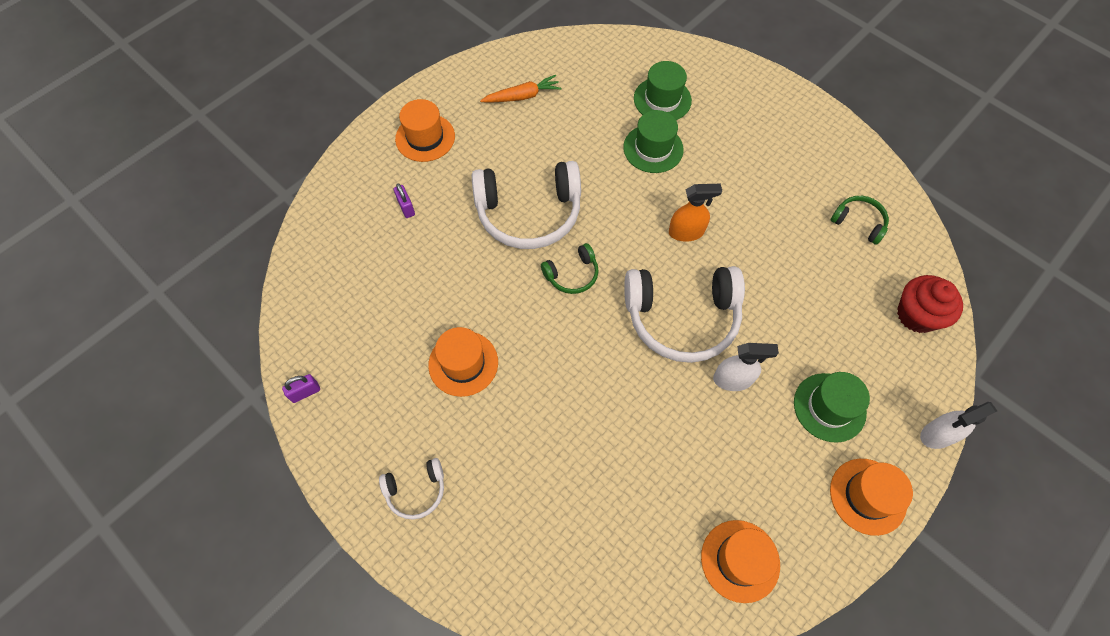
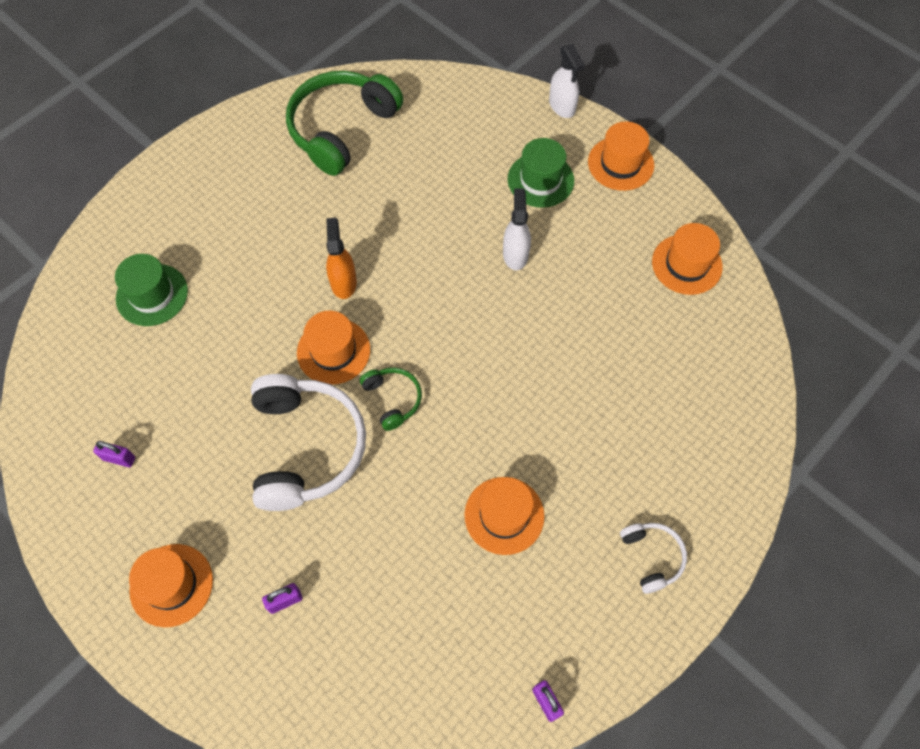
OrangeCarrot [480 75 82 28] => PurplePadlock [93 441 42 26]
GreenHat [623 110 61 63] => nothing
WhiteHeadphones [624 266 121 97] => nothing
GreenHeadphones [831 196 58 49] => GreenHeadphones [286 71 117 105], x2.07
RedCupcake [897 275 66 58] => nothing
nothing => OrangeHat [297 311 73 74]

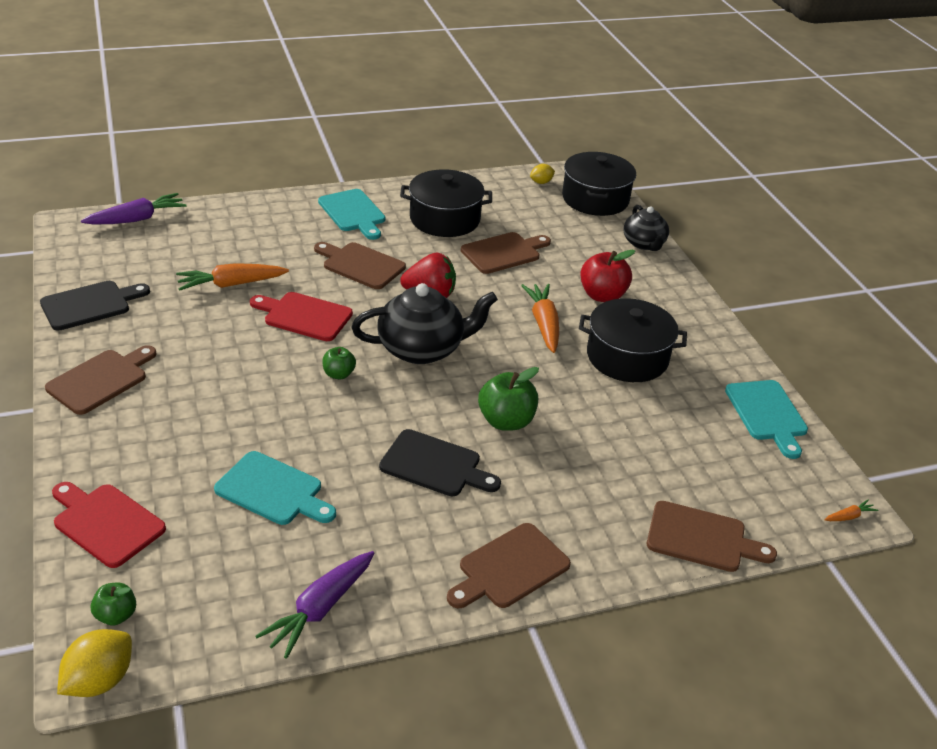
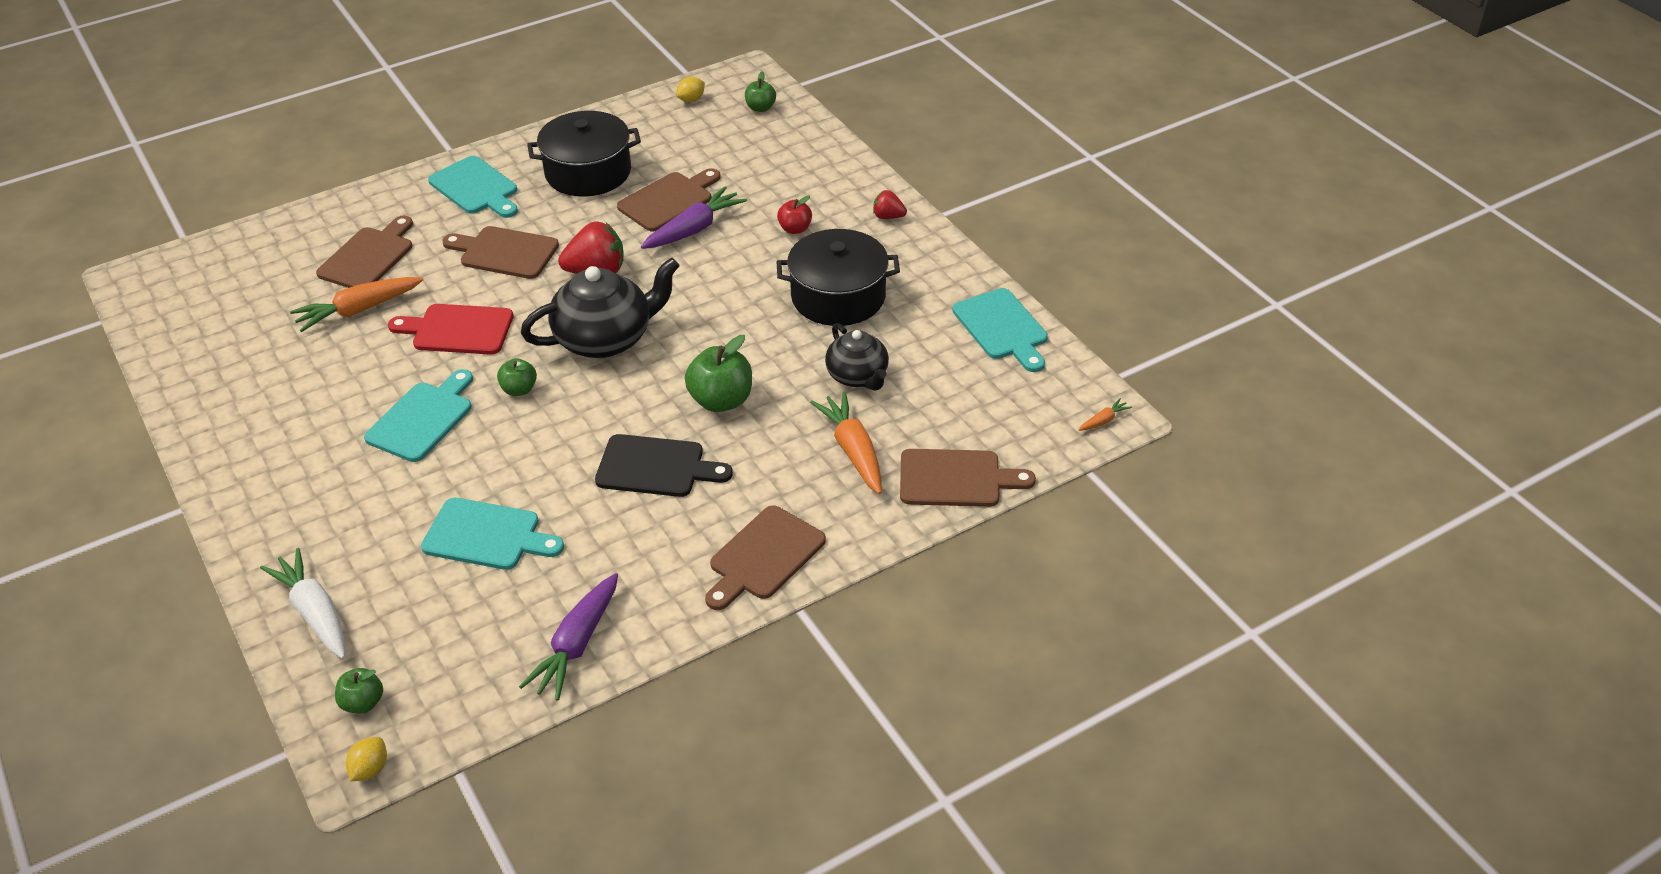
BlackCuttingBoard [40 281 110 50] => nothing
BrownCuttingBoard [45 345 112 70] => BrownCuttingBoard [316 216 97 72], relocated
RedCuttingBoard [52 482 114 86] => WhiteCarrot [260 548 85 111]
YellowLemon [57 629 75 68] => YellowLemon [346 737 41 44], x0.59
PurpleCarrot [81 193 105 32] => PurpleCarrot [641 186 106 63], relocated
OrangeCarrot [521 284 38 69] => OrangeCarrot [810 391 72 103], relocated
BlackPot [562 152 74 64] => GreenApple [745 71 31 41]
RedApple [580 250 55 52] => RedApple [777 196 35 38], x0.58
BlackTeapot [624 205 45 46] => BlackTeapot [825 323 64 68], relocated
nothing => TurquoiseCuttingBoard [364 369 109 93]
nothing => RedStrawberry [873 190 34 29]

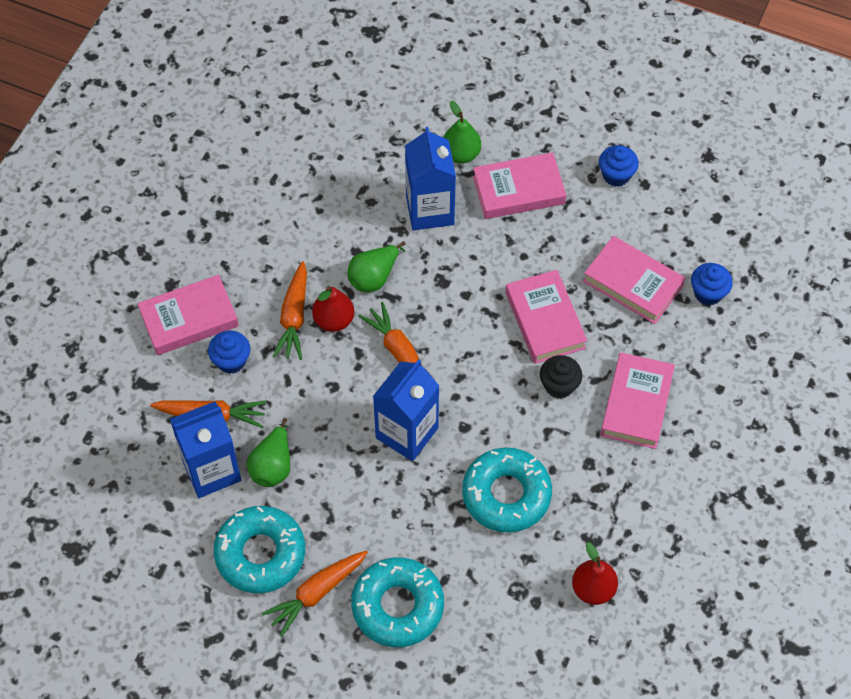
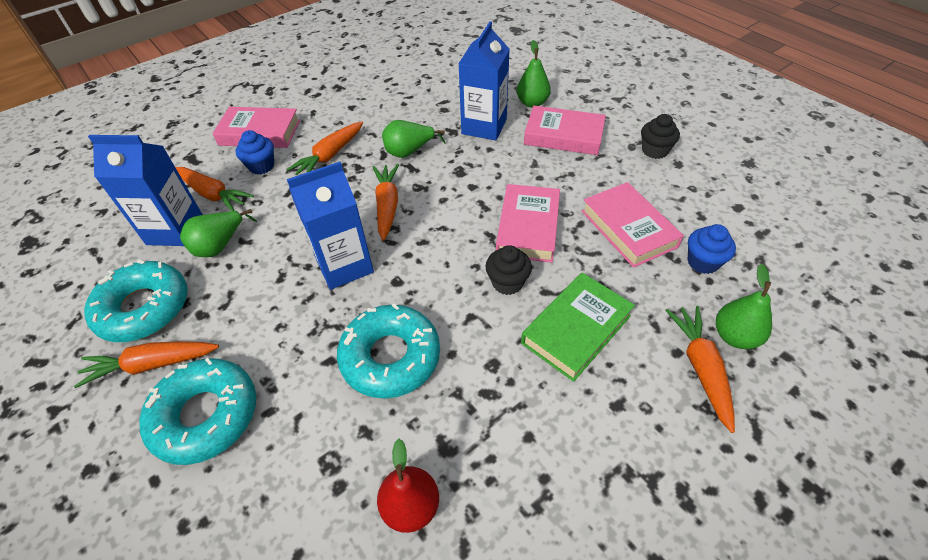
RedPear [312 286 42 46] => nothing
BlueCupcake [599 145 40 42] => BlackCupcake [641 114 39 45]
PinkBook [600 352 75 97] => GreenBook [521 273 114 109]
nothing => OrangeCarrot [665 306 70 127]
nothing => GreenPear [716 264 56 85]

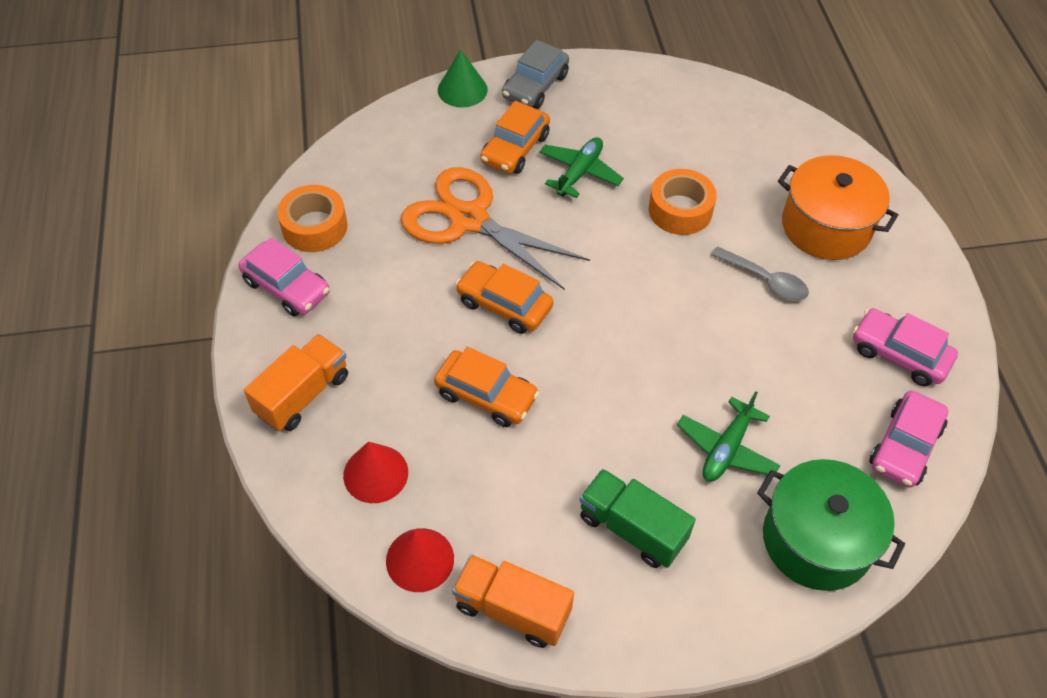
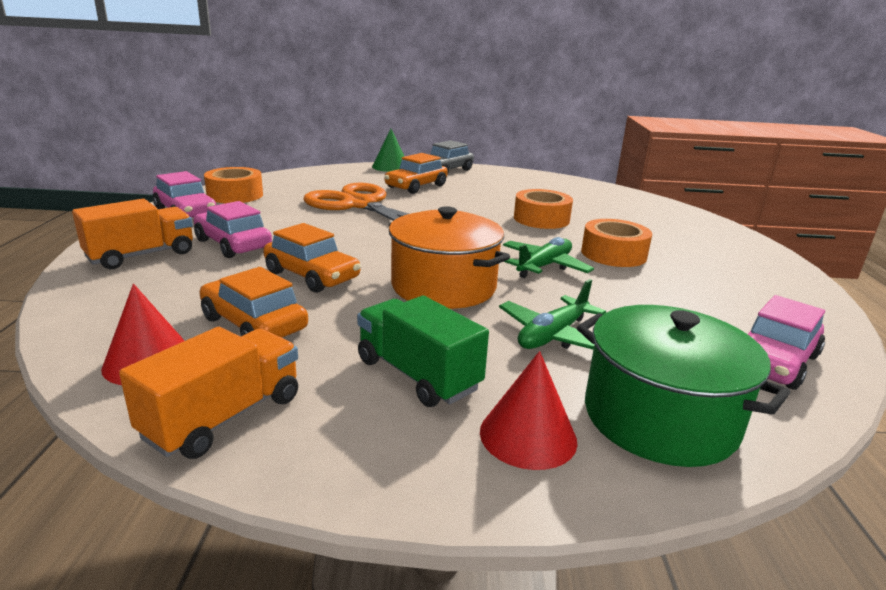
RedCone [343 442 65 61] => RedCone [480 351 97 119], relocated
OrangeTruck [452 555 122 93] => OrangeTruck [119 327 179 132], 90 degrees clockwise
OrangeCar [455 261 99 73] => OrangeCar [200 267 108 71], relocated
GreenPlane [540 137 84 61] => GreenPlane [503 237 91 41], relocated
GreySpoon [711 246 98 55] => OrangeTape [581 219 71 48]
OrangePot [778 155 120 105] => OrangePot [389 206 121 103], relocated
PinkCar [853 308 105 78] => PinkCar [194 201 78 57], relocated

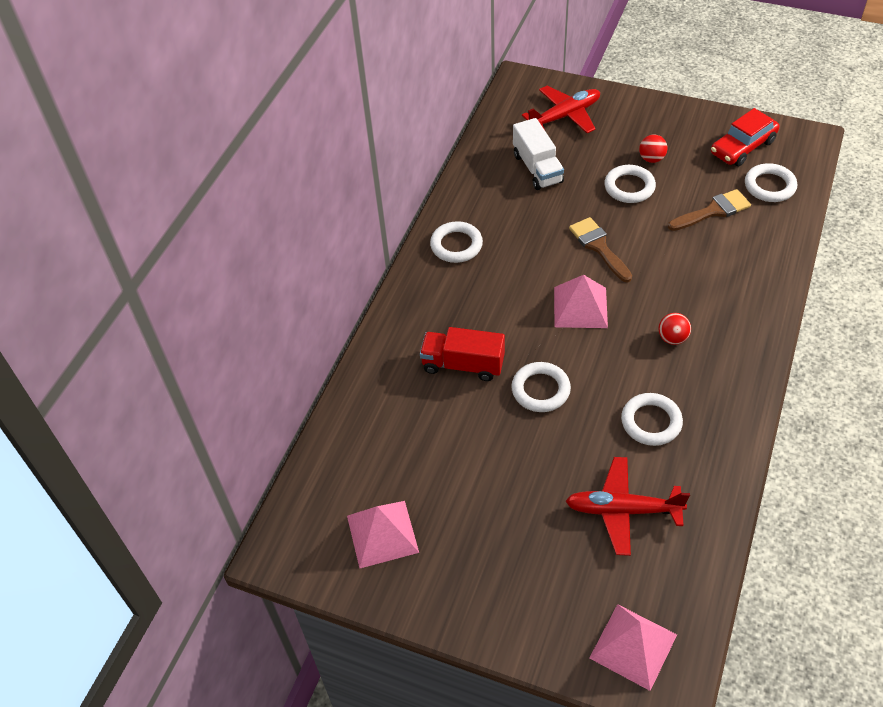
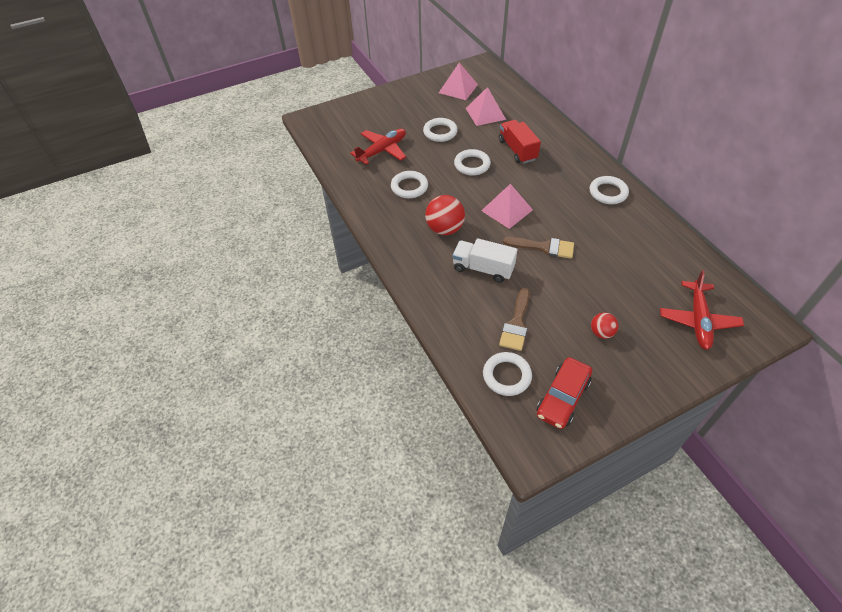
RedTruck [420 327 85 54] => RedTruck [499 120 42 44], 75 degrees counterclockwise
WhiteTruck [513 118 51 72] => WhiteTruck [452 238 66 45], relocated
PinkPyramid [590 604 87 87] => PinkPyramid [466 87 40 39], relocated
WhiteRing [604 165 52 38] => WhiteRing [423 118 35 24], relocated
RedBall [658 313 33 32] => RedBall [425 195 40 40], x1.74
RedCar [711 108 69 58] => RedCar [537 357 55 72], 150 degrees counterclockwise

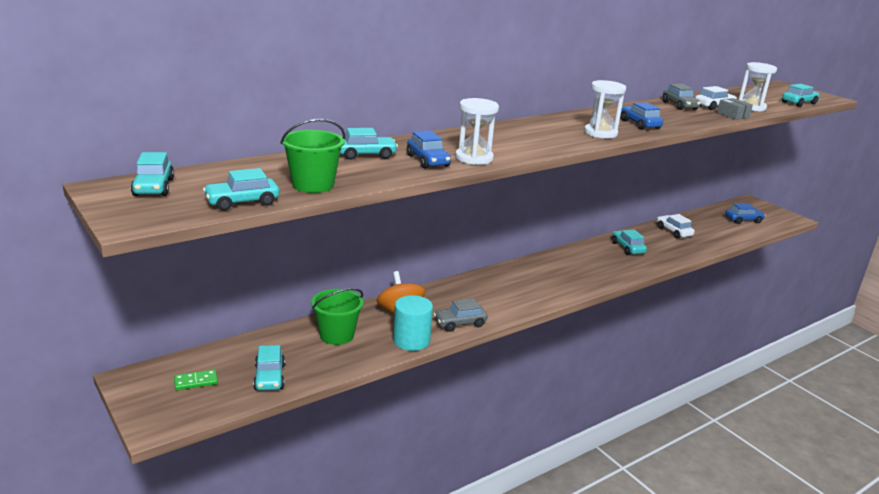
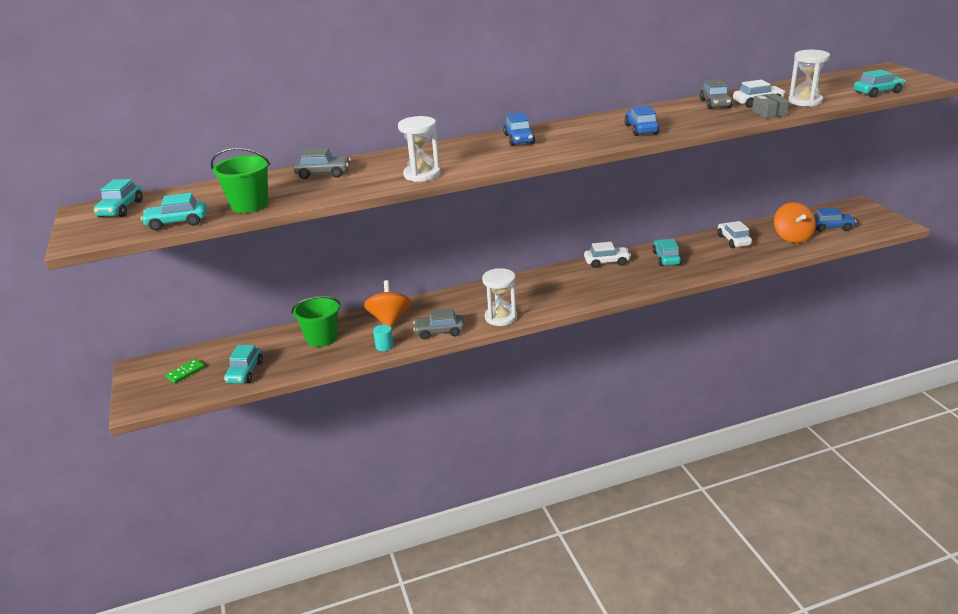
GreenDomino [174 370 44 20] => GreenDomino [165 359 40 24], 45 degrees counterclockwise
TurquoiseCar [340 128 58 32] => GreyCar [294 148 57 31]
TurquoiseCylinder [393 295 40 56] => TurquoiseCylinder [373 324 21 27], x0.52
BlueCar [407 131 44 37] => BlueCar [503 112 32 34], relocated
WhiteHourglass [584 80 42 58] => WhiteHourglass [482 268 35 58], relocated
nothing => WhiteCar [584 242 47 26]
nothing => OrangeSpinningTop [774 202 42 41]

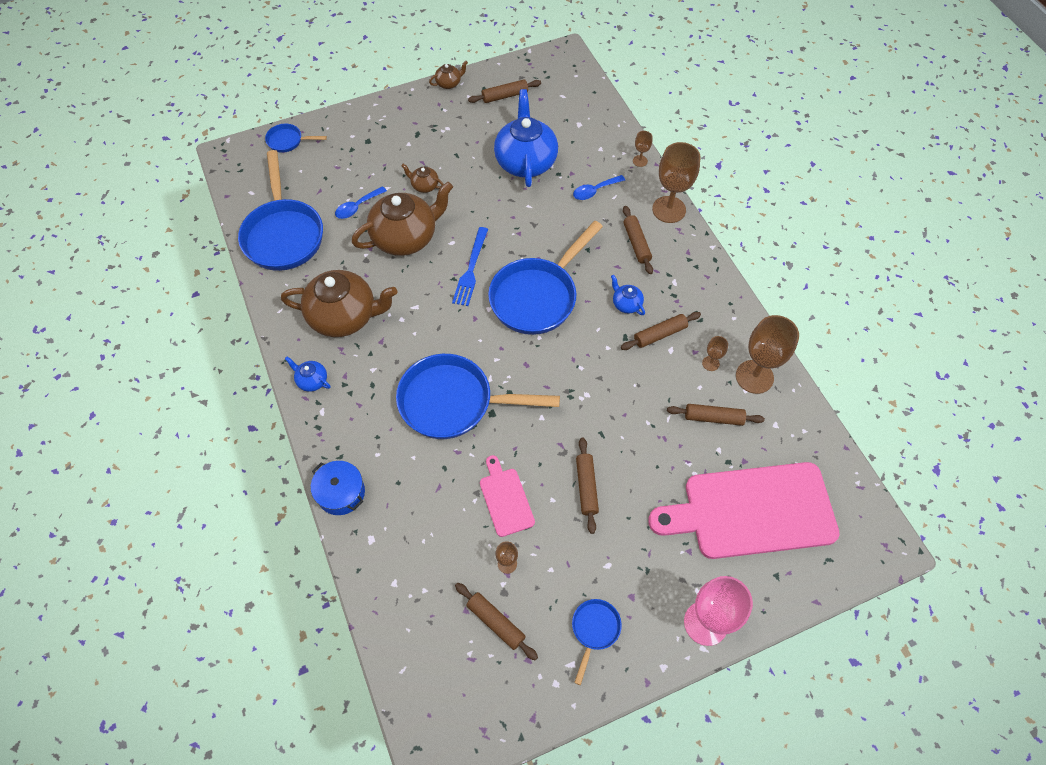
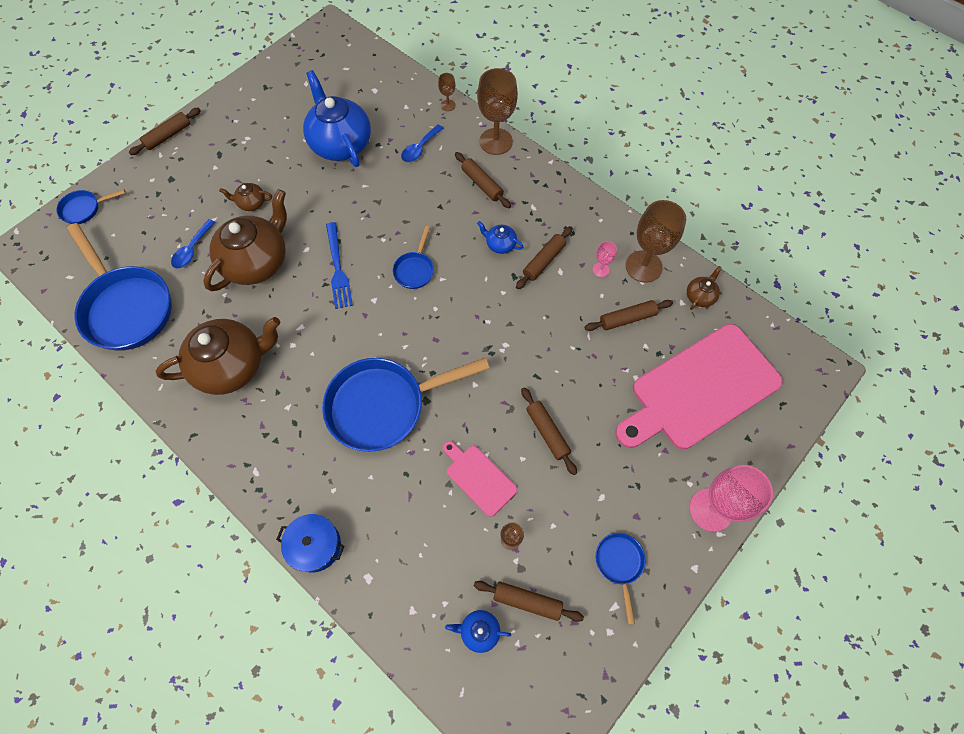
BlueTeapot [285 357 46 35] => BlueTeapot [445 610 66 43], relocated
BrownTeapot [429 61 39 28] => BrownTeapot [687 266 35 44], relocated
BrownRollingPin [468 79 73 24] => BrownRollingPin [129 108 72 47], relocated
BluePan [488 221 115 114] => BluePan [393 226 41 63], x0.46
BrownGoblet [702 336 26 35] => PinkGoblet [593 241 24 36]

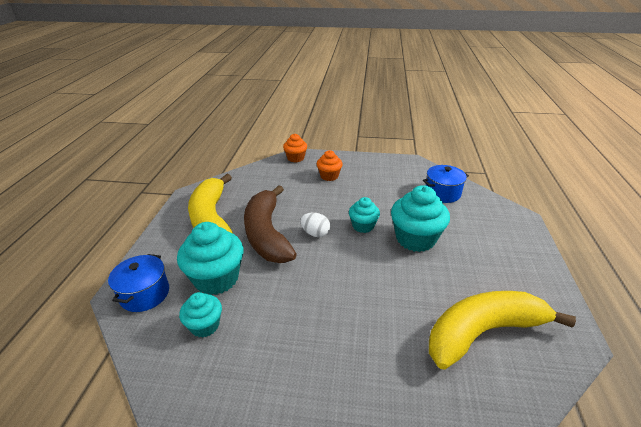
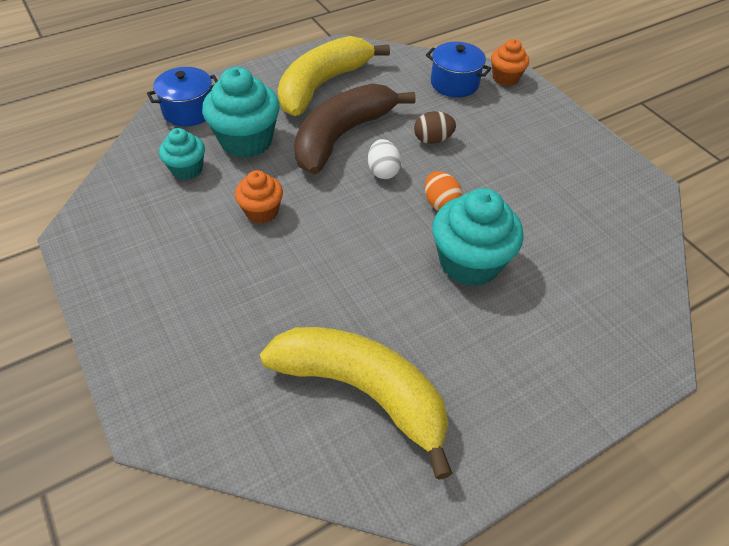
OrangeCupcake [317 150 26 31] => OrangeCupcake [235 170 48 53], relocated
TurquoiseCupcake [349 197 31 36] => OrangeEgg [425 171 37 40]
BluePot [423 165 46 38] => BluePot [426 42 65 56], relocated
nothing => BrownEgg [414 111 42 33]

